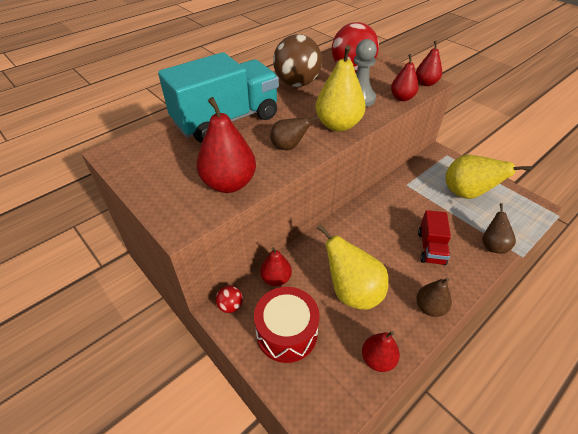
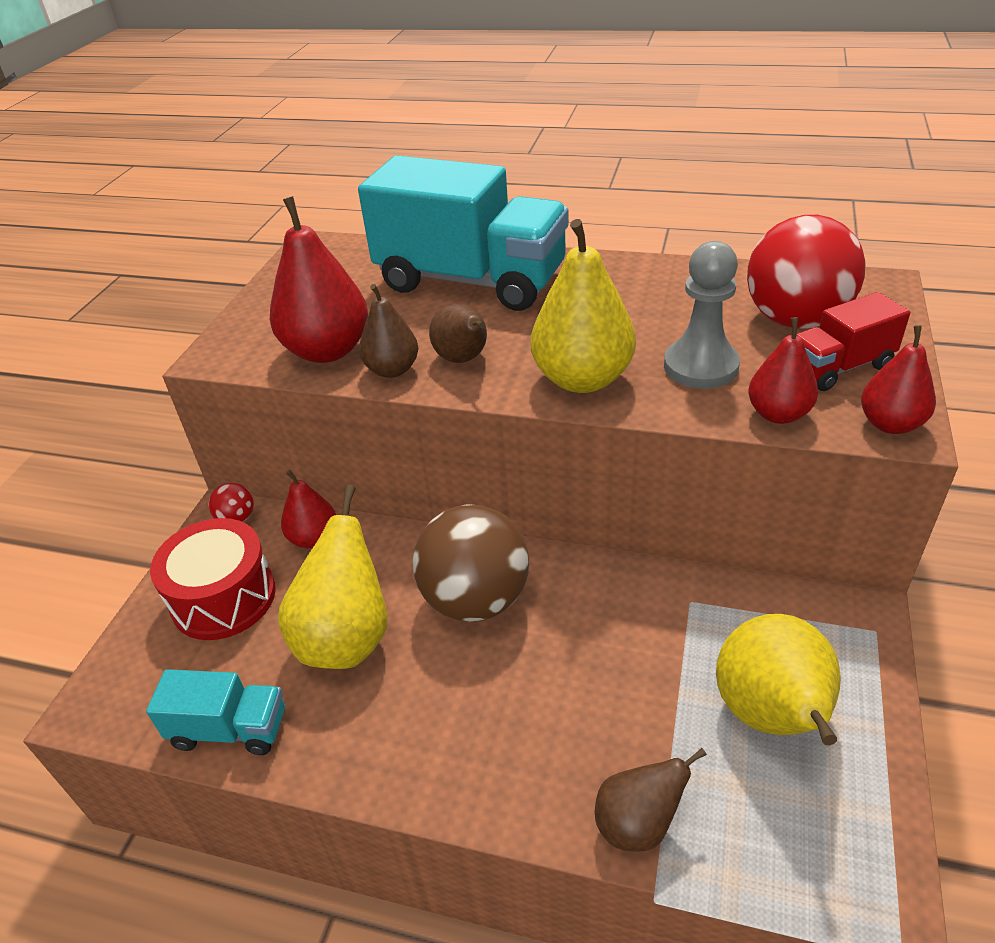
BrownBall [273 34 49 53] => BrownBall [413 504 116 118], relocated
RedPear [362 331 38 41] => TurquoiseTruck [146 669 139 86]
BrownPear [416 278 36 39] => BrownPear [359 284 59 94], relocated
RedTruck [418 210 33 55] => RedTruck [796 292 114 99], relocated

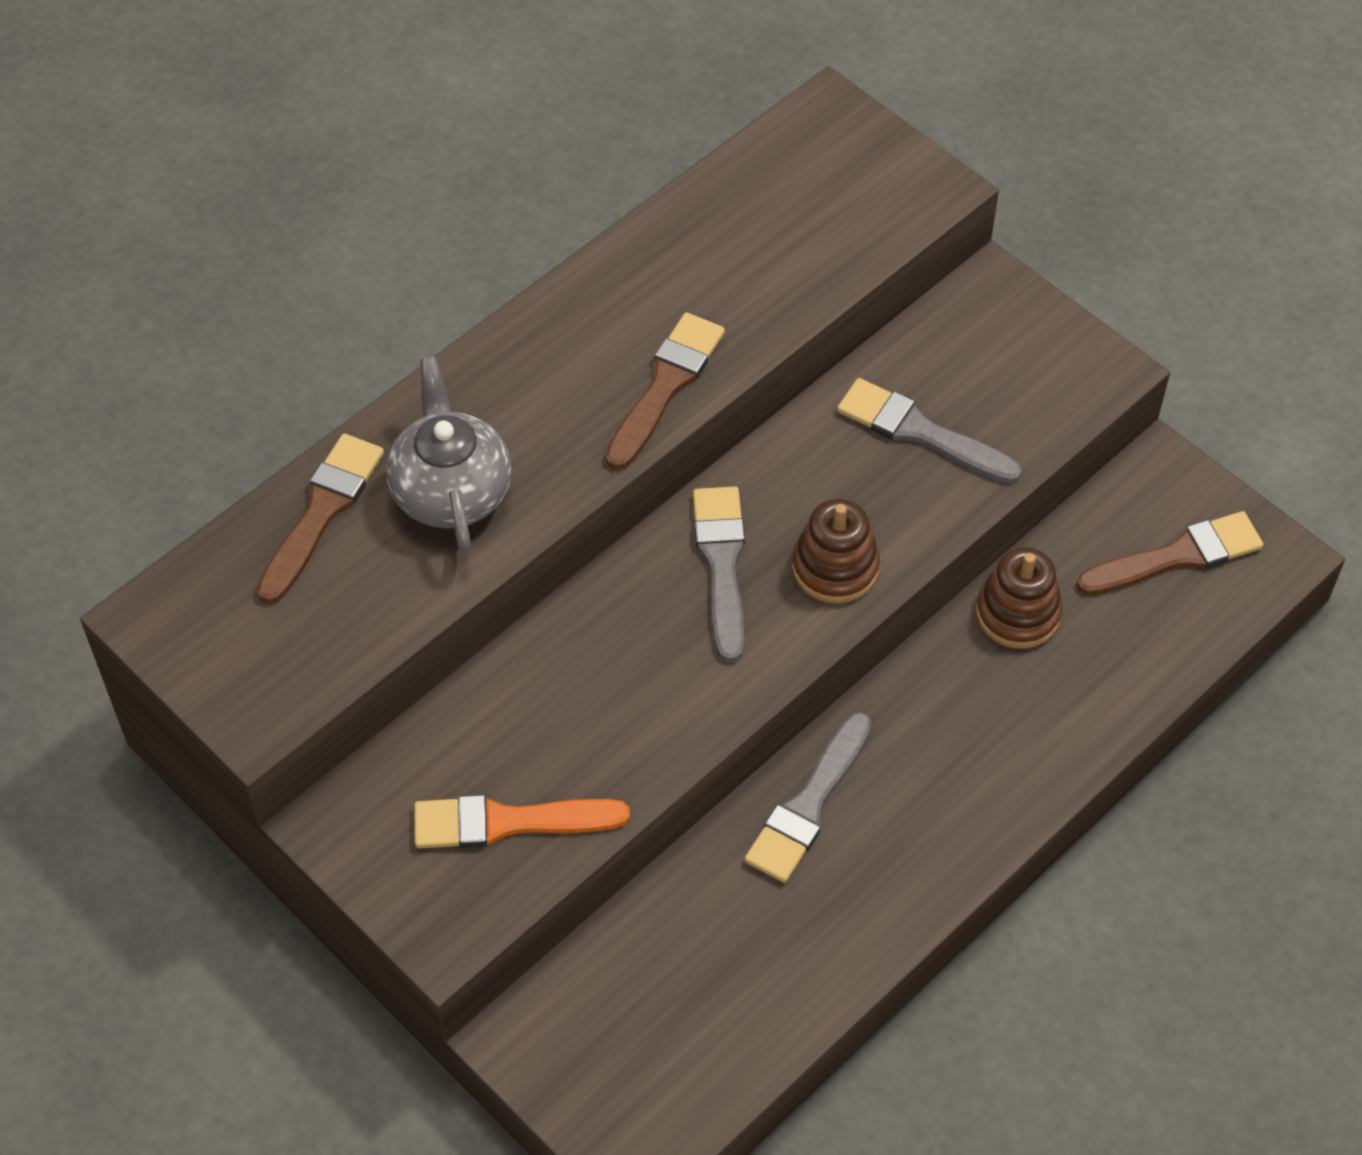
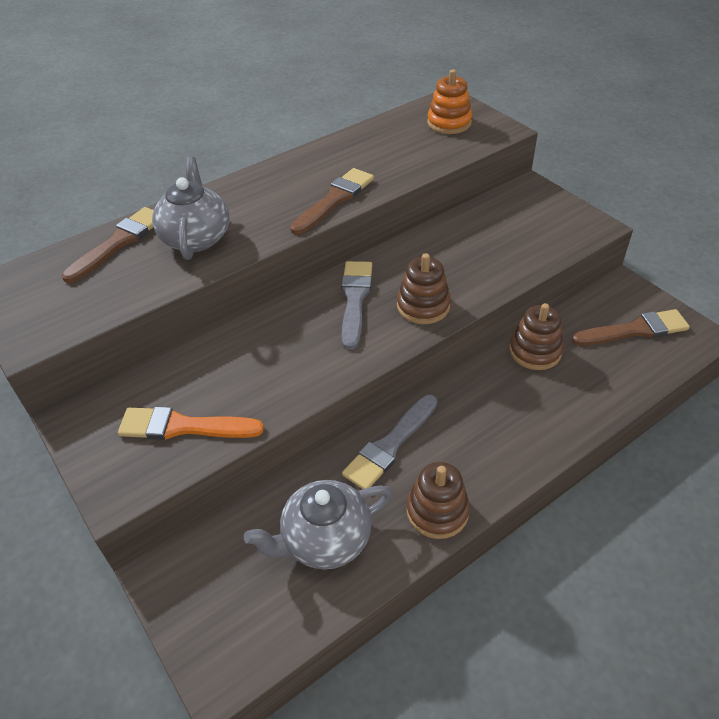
GreyBrush [837 378 185 106] => nothing
nothing => GreyTeapot [244 480 149 89]
nothing => BrownStackingToy [406 462 64 77]
nothing => OrangeStackingToy [427 69 45 65]

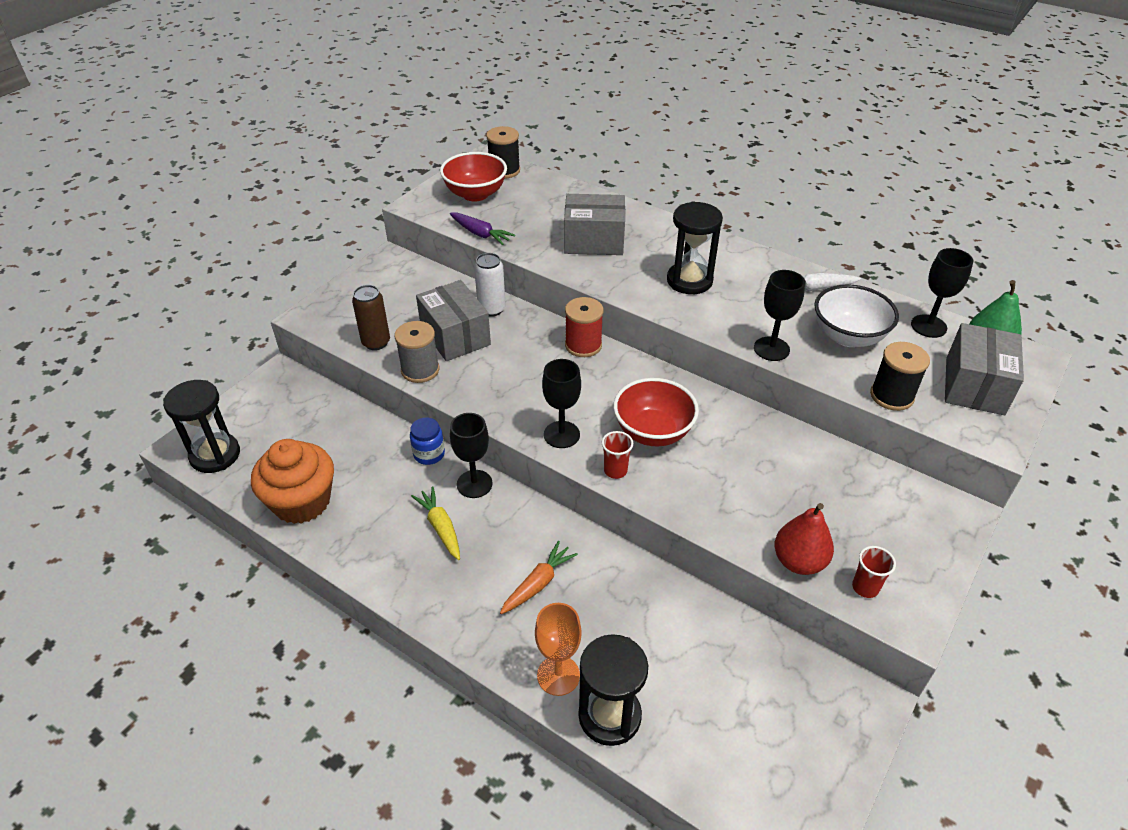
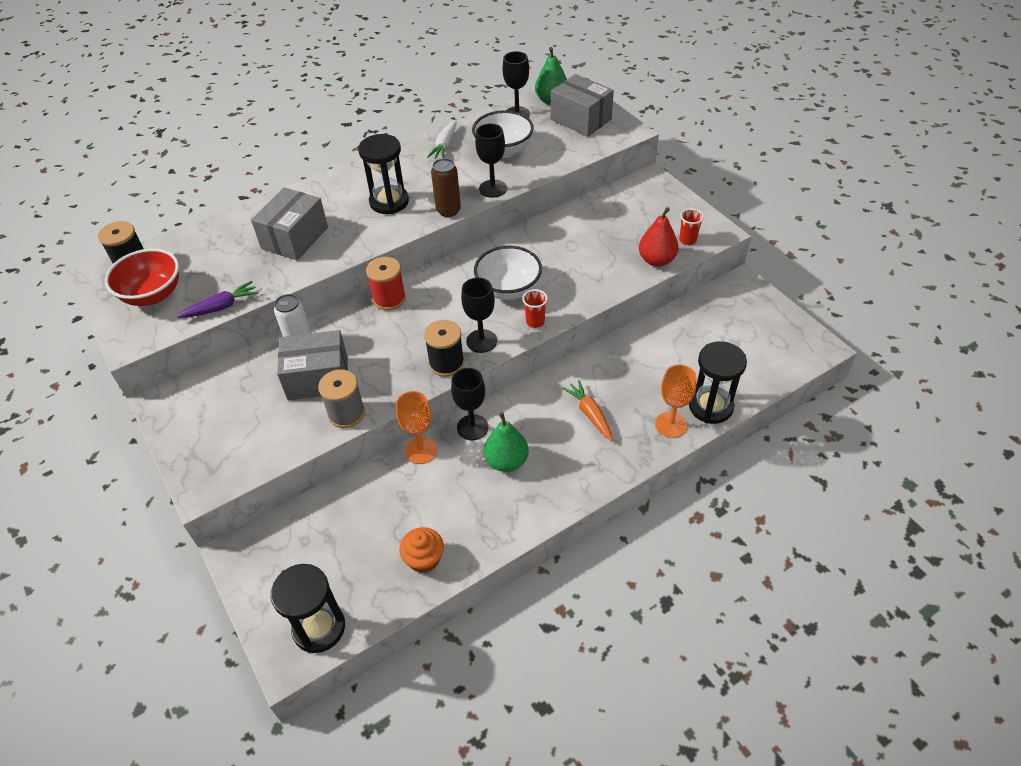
OrangeCupcake [251 439 83 85] => OrangeCupcake [399 527 45 46], x0.57
BrownCan [352 285 38 65] => BrownCan [431 158 30 59], relocated
BlueJar [410 417 35 48] => OrangeGoblet [396 391 41 73]
YellowCarrot [411 487 49 73] => GreenPear [484 412 45 60]
RedBowl [613 378 86 69] => WhiteBowl [474 246 68 54]
BlackSpool [870 342 60 69] => BlackSpool [424 320 40 57], relocated

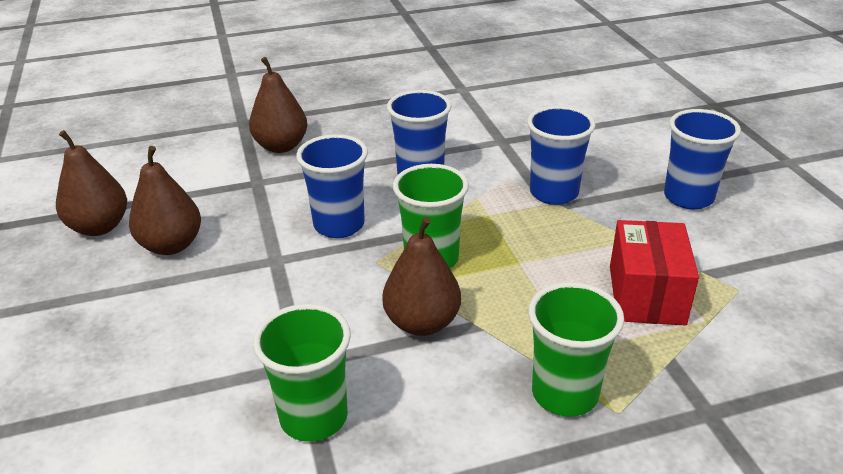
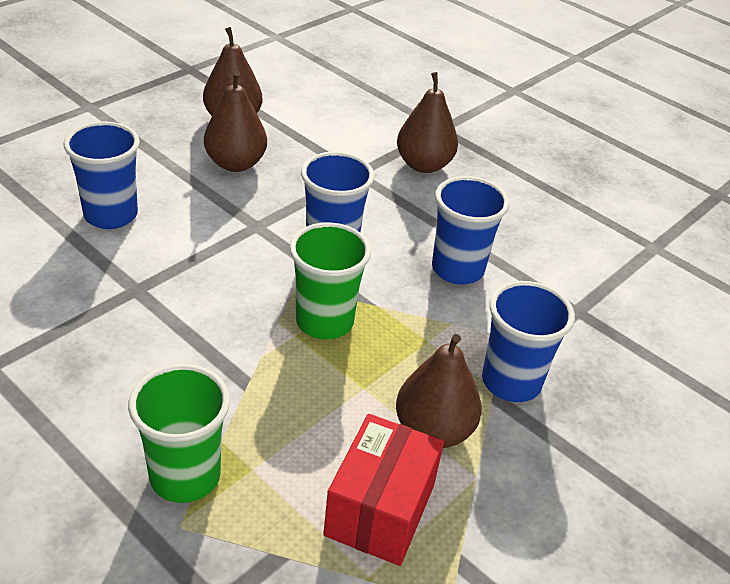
GreenCup [253 304 98 138] => nothing
BrownPear [382 217 79 119] => BrownPear [396 334 86 114], relocated
RedBox [610 220 89 105] => RedBox [323 414 121 152], 45 degrees counterclockwise
BlueCup [664 109 77 100] => BlueCup [63 121 77 108], relocated

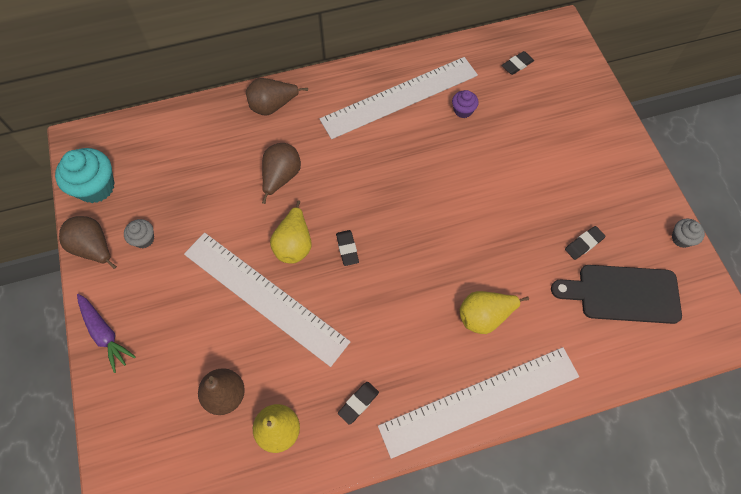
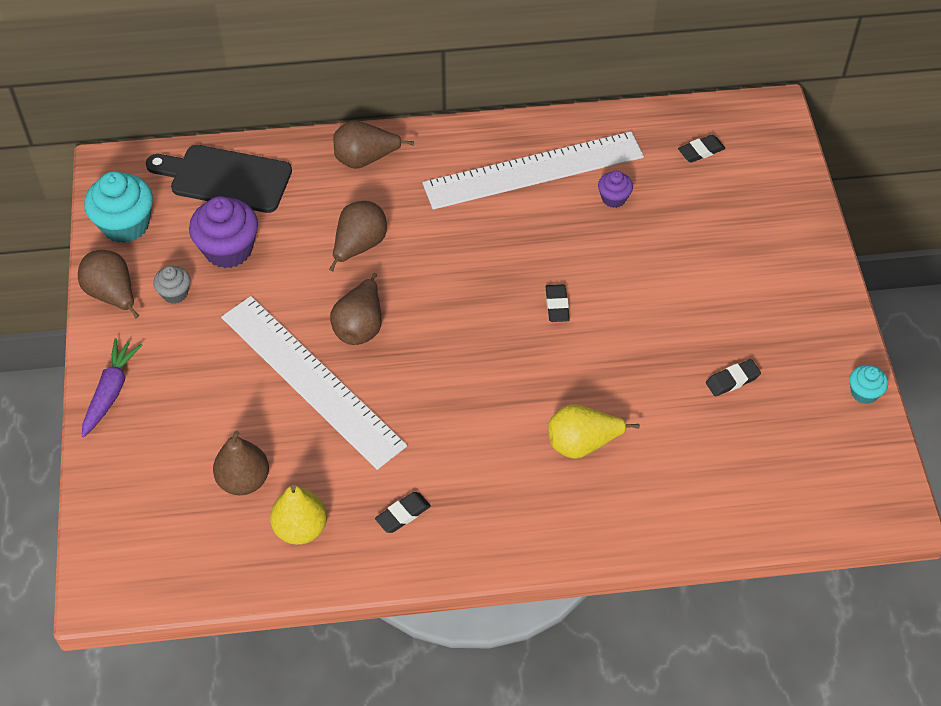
PurpleCarrot [77 294 59 79] => PurpleCarrot [82 338 60 99], 135 degrees counterclockwise
YellowPear [270 200 42 64] => BrownPear [330 273 51 72]
BlackEraser [336 230 23 36] => BlackEraser [546 284 24 38], relocated
WhiteRuler [378 347 201 112] => nothing
BlackCuttingBoard [551 265 131 59] => BlackCuttingBoard [146 145 146 68], relocated
GreyCupcake [672 219 33 29] => TurquoiseCupcake [849 365 39 39]
nothing => PurpleCupcake [189 196 69 72]

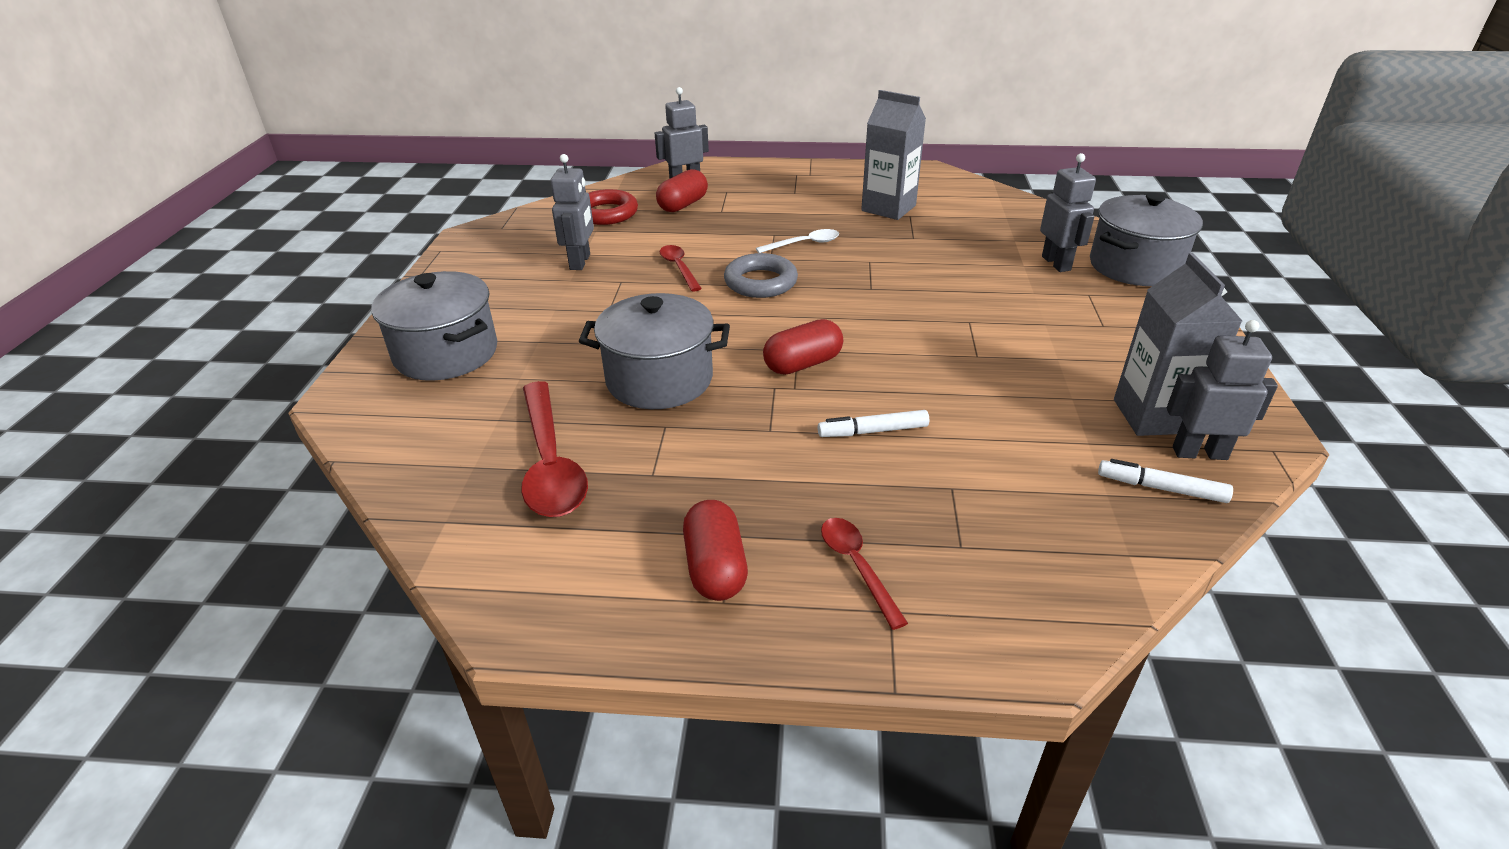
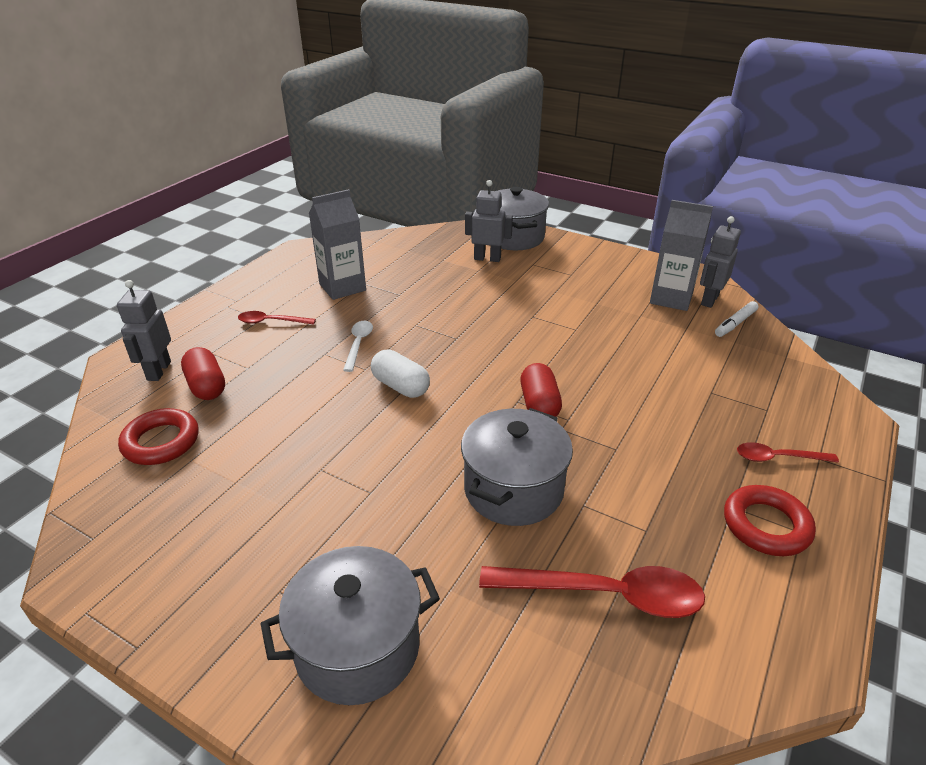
GreyRobot [550 154 44 116] => nothing
RedSpoon [660 245 42 46] => RedSpoon [238 311 78 14], relocated
RedCapsule [683 500 65 101] => RedRing [724 485 92 71]
GreyRing [724 253 74 45] => WhiteCapsule [371 350 59 48]
WhiteMarker [818 410 111 27] => nothing

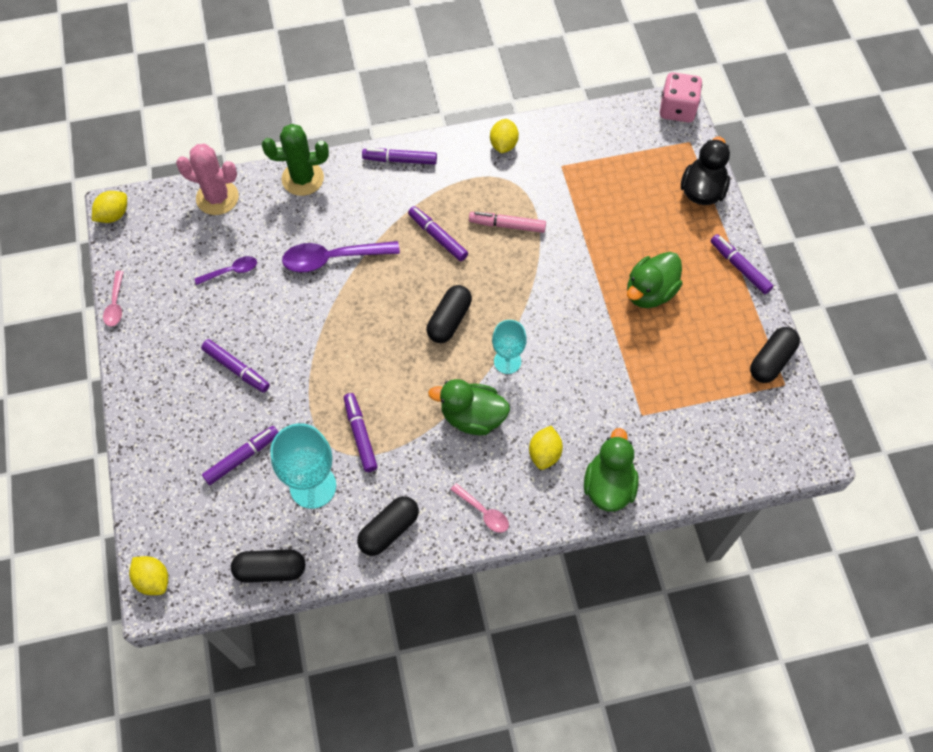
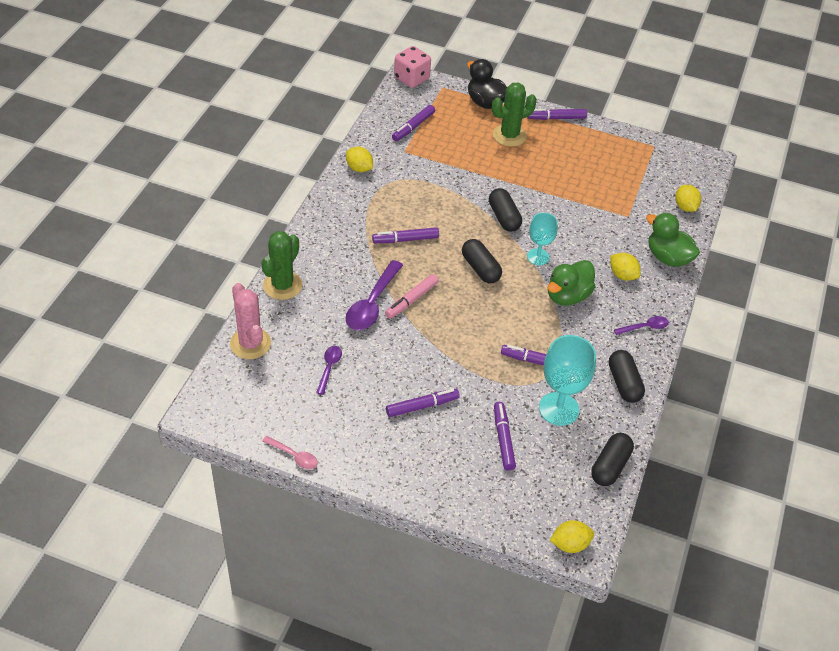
YellowLemon [92 191 35 32] => YellowLemon [675 185 26 27], relocated
PinkCactus [176 144 63 71] => PinkCactus [230 283 41 76], 75 degrees counterclockwise
PurpleMarker [362 148 75 17] => PurpleMarker [392 105 43 36], relocated
PinkSpoon [450 483 59 50] => PurpleSpoon [614 316 55 19]
PinkMarker [469 212 77 21] => PinkMarker [385 274 54 45], relocated
GreenDuck [627 252 56 56] => nothing
BlackCapsule [750 327 50 56] => BlackCapsule [489 188 33 44], relocated
nothing => GreenCactus [492 83 45 64]

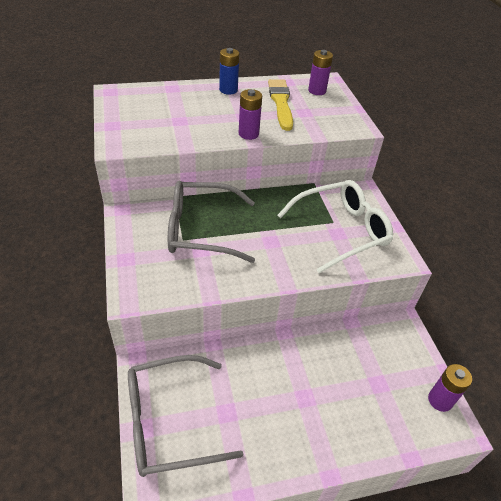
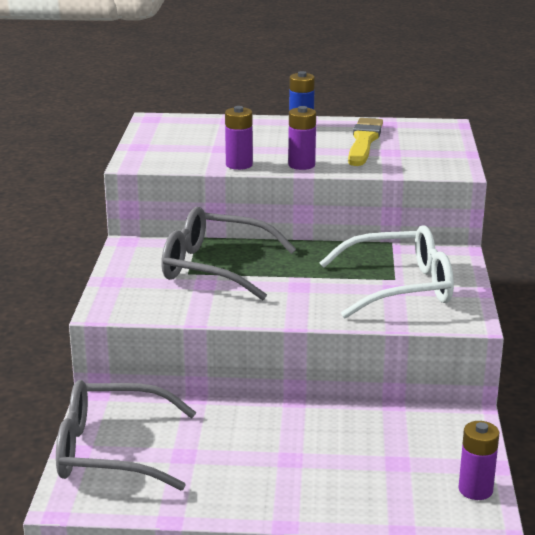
PurpleBattery [308 50 25 45] => PurpleBattery [225 106 28 64], relocated

